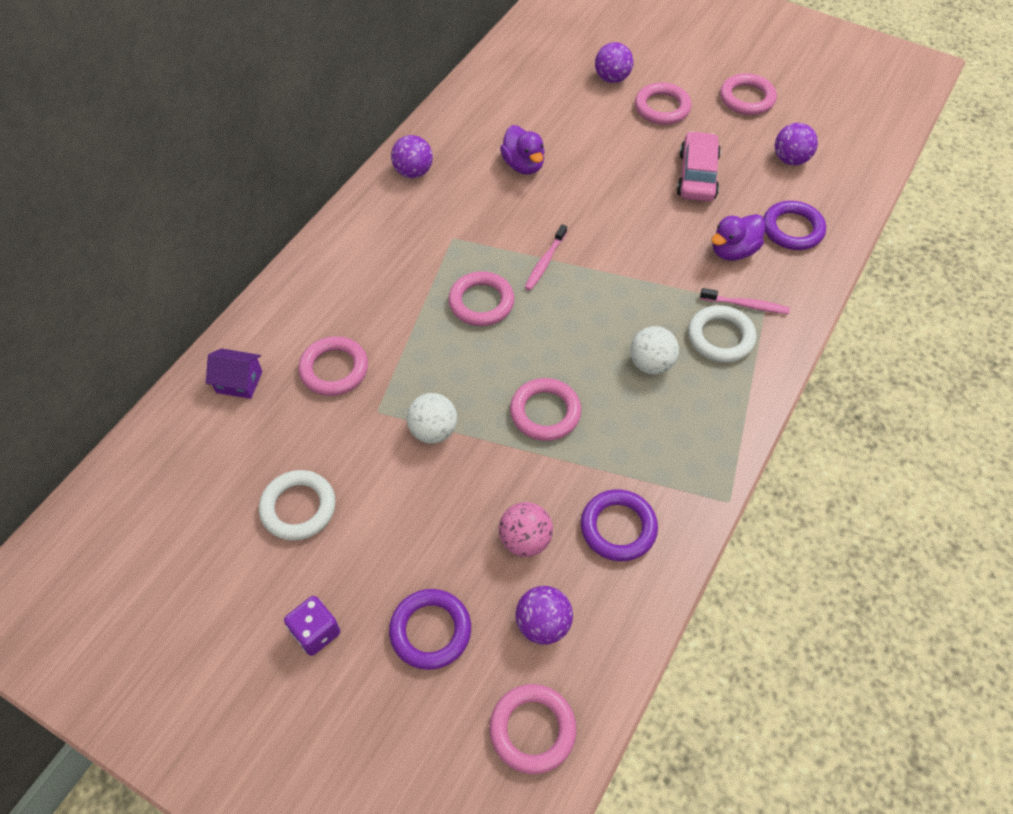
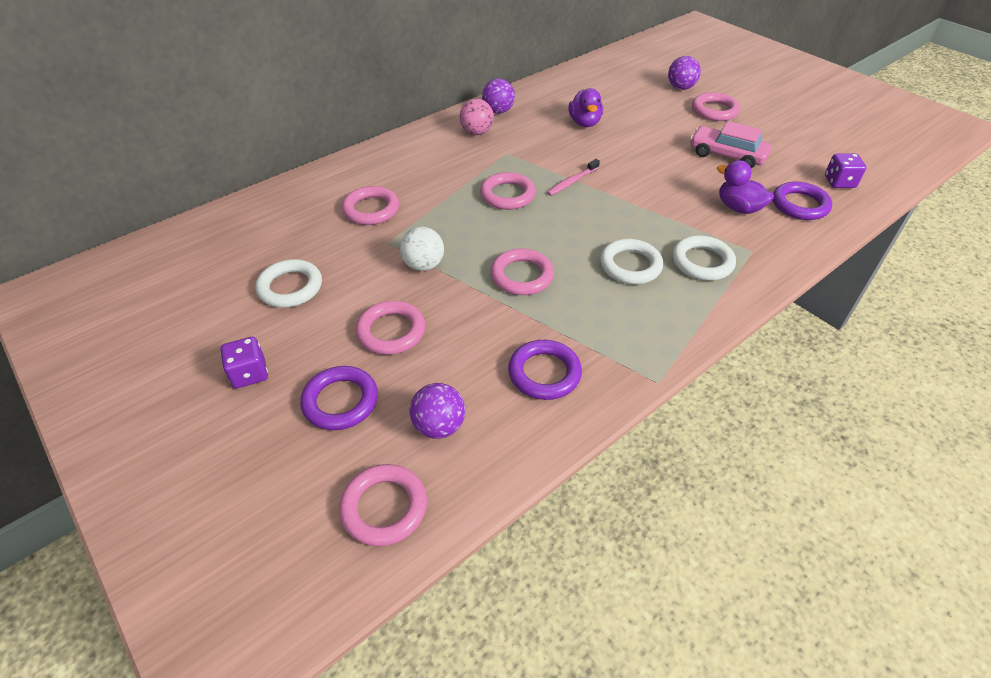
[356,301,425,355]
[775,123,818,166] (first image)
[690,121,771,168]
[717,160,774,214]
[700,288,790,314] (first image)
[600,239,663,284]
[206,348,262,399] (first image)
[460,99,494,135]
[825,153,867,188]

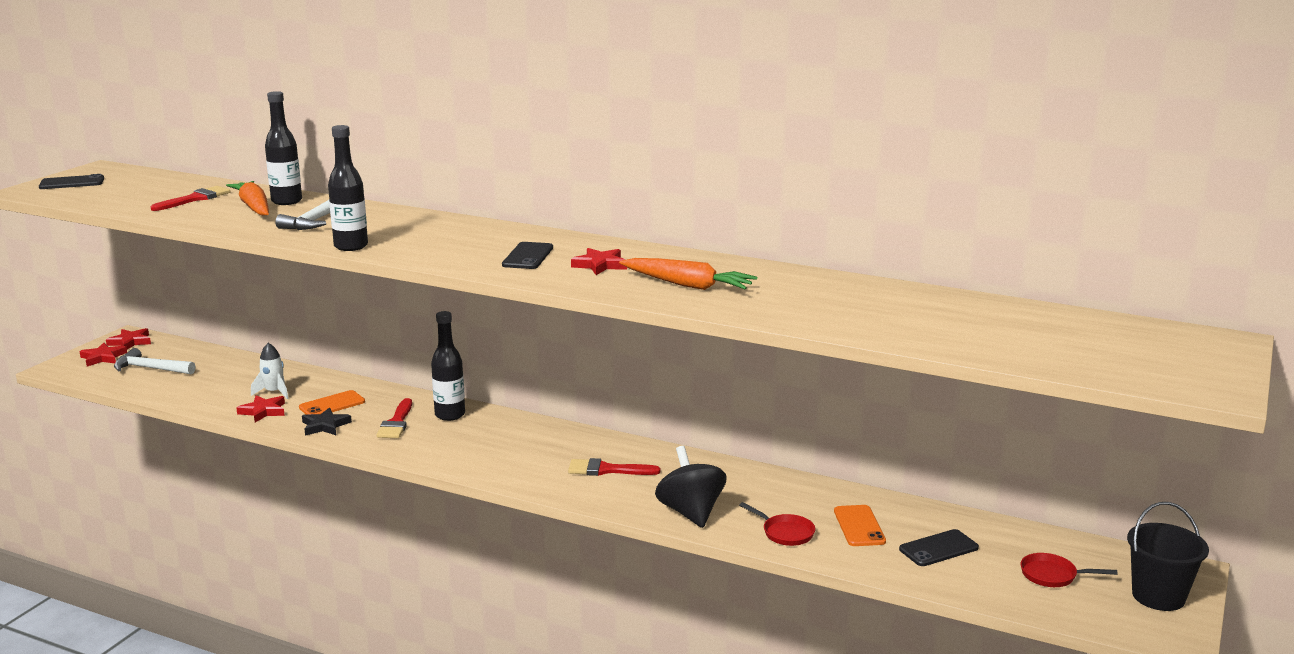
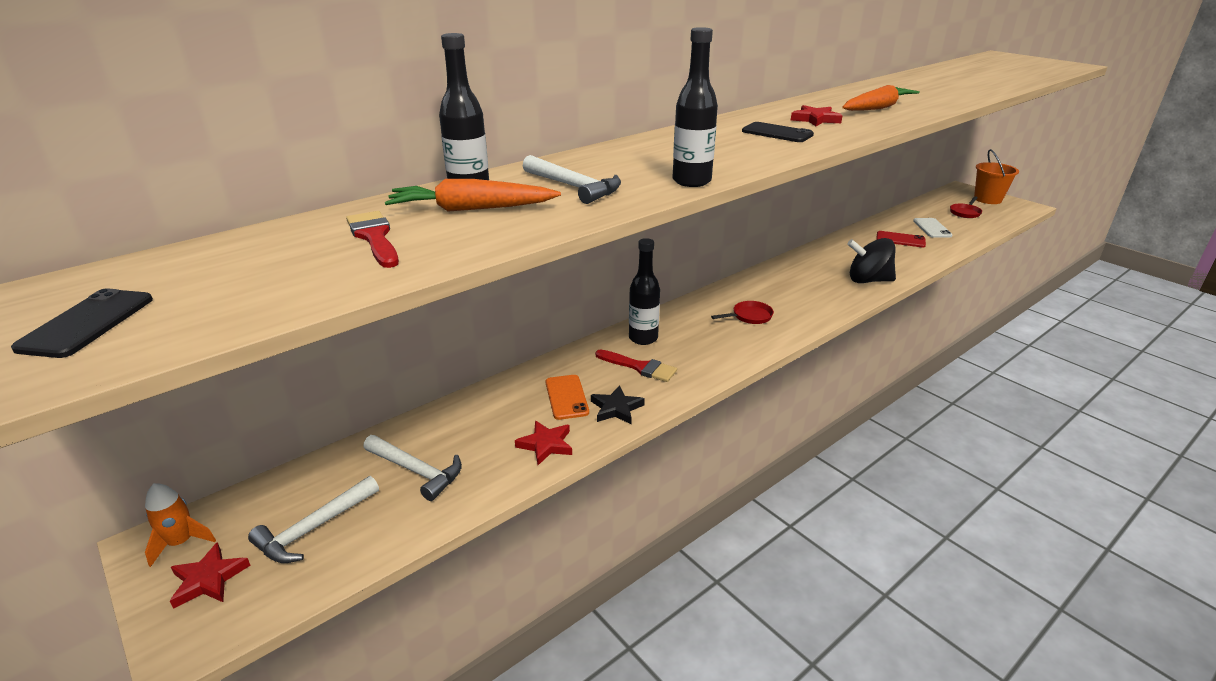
[145,483,216,567]
[251,343,289,399] (first image)
[568,458,660,476] (first image)
[711,301,774,324]
[974,149,1019,204]
[876,231,926,247]
[913,218,953,238]
[363,435,462,501]

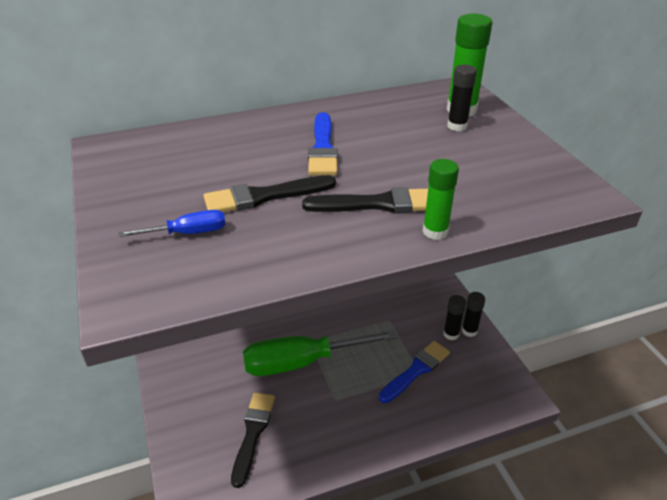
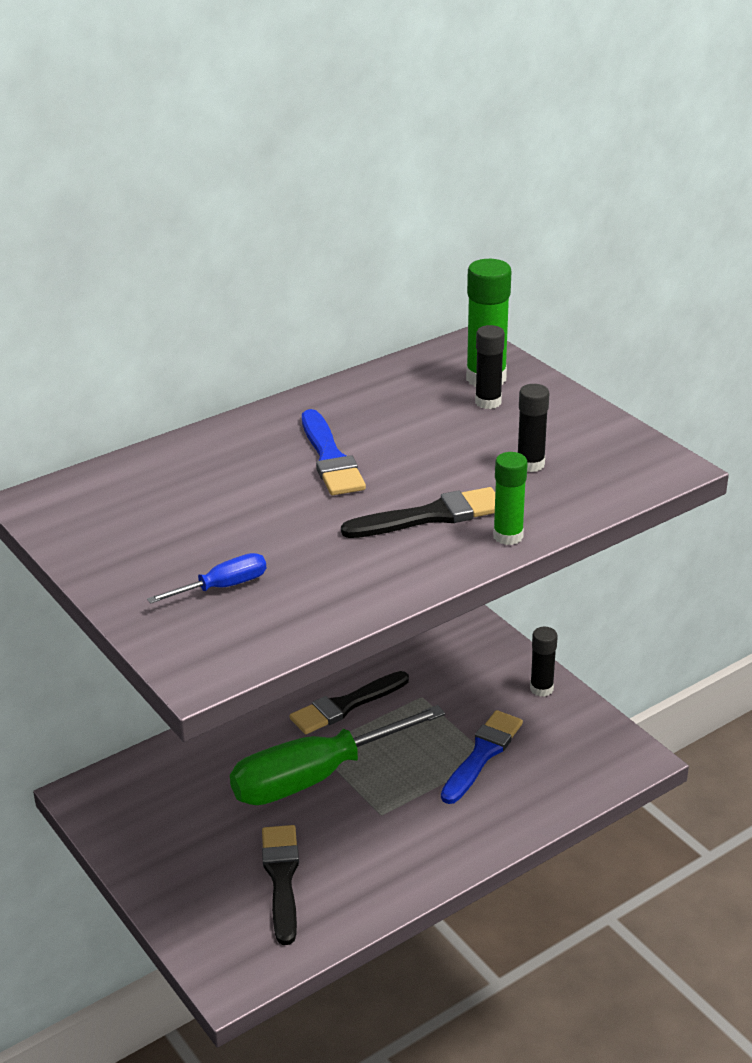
[290,671,409,734]
[518,384,550,472]

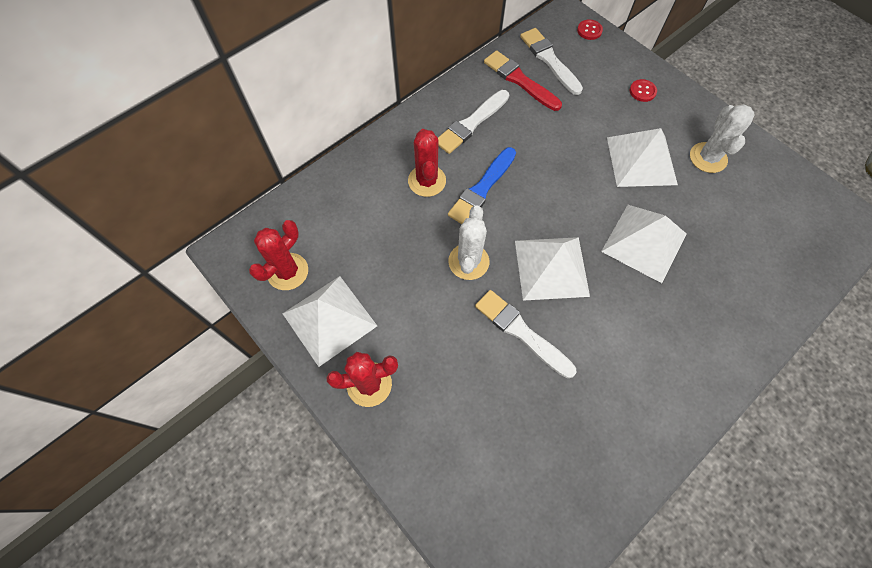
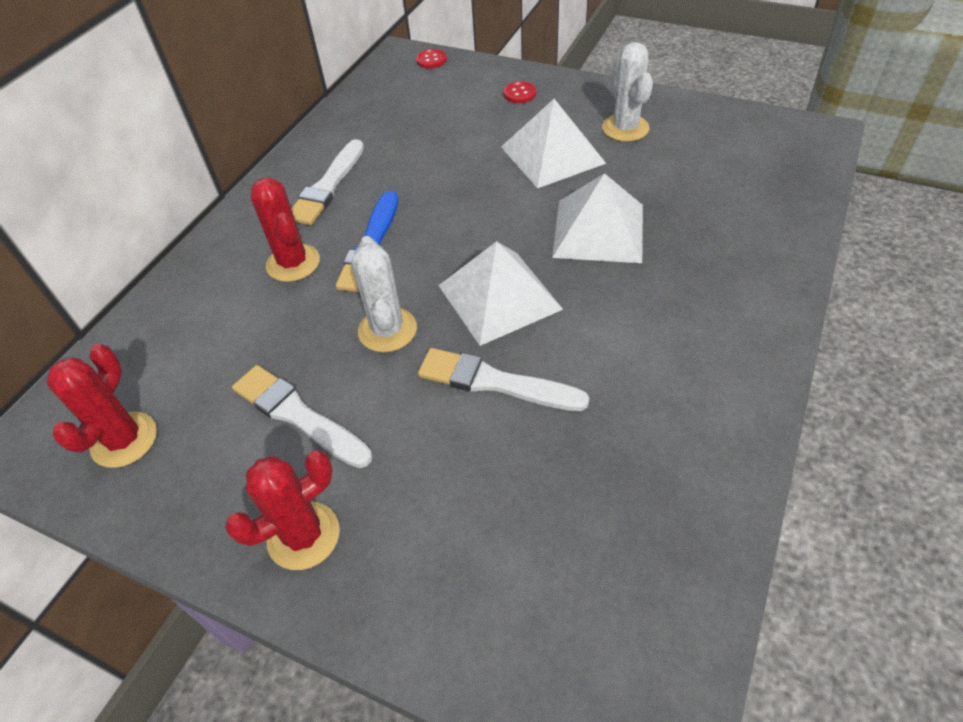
[232,365,372,468]
[484,50,562,111] (first image)
[282,276,377,367] (first image)

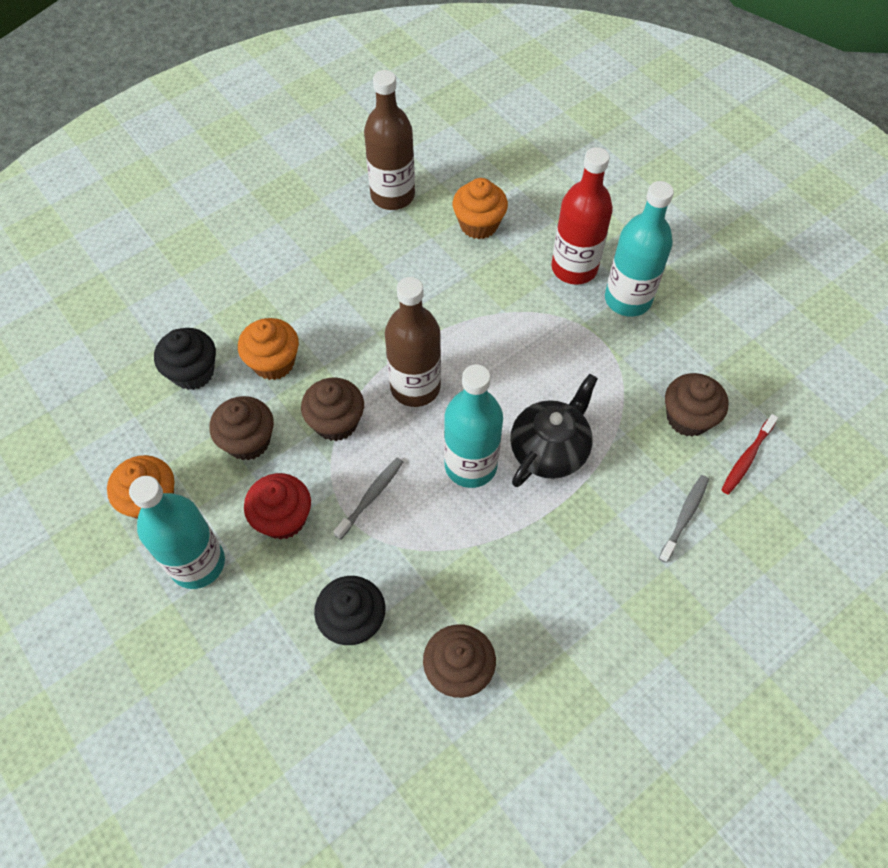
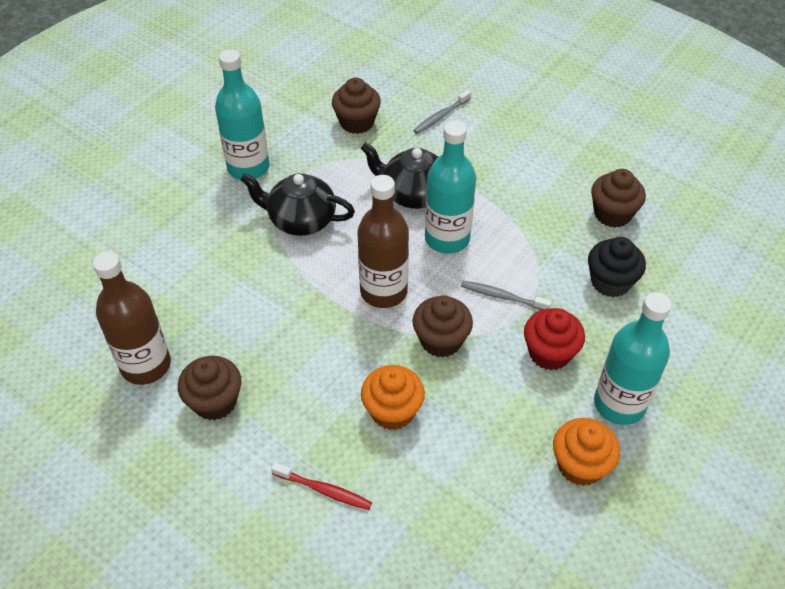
[551,147,613,285] (first image)
[453,178,508,239] (first image)
[154,328,216,390] (first image)
[178,356,242,420]
[271,462,372,510]
[413,90,471,134]
[240,173,355,236]

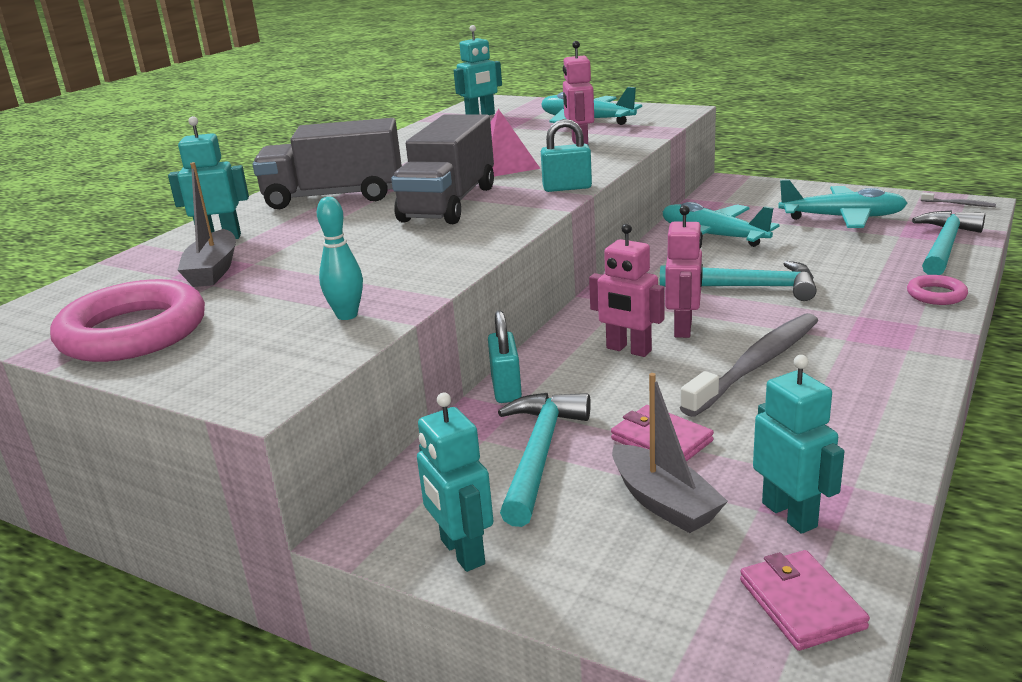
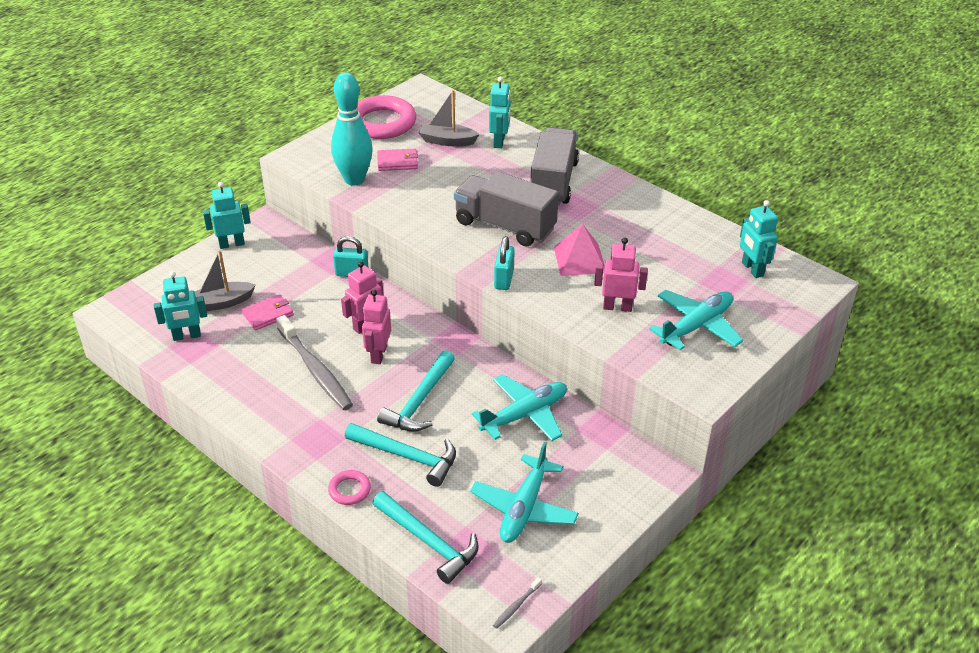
[331,72,373,186]
[362,290,391,364]
[345,423,456,487]
[377,149,418,171]

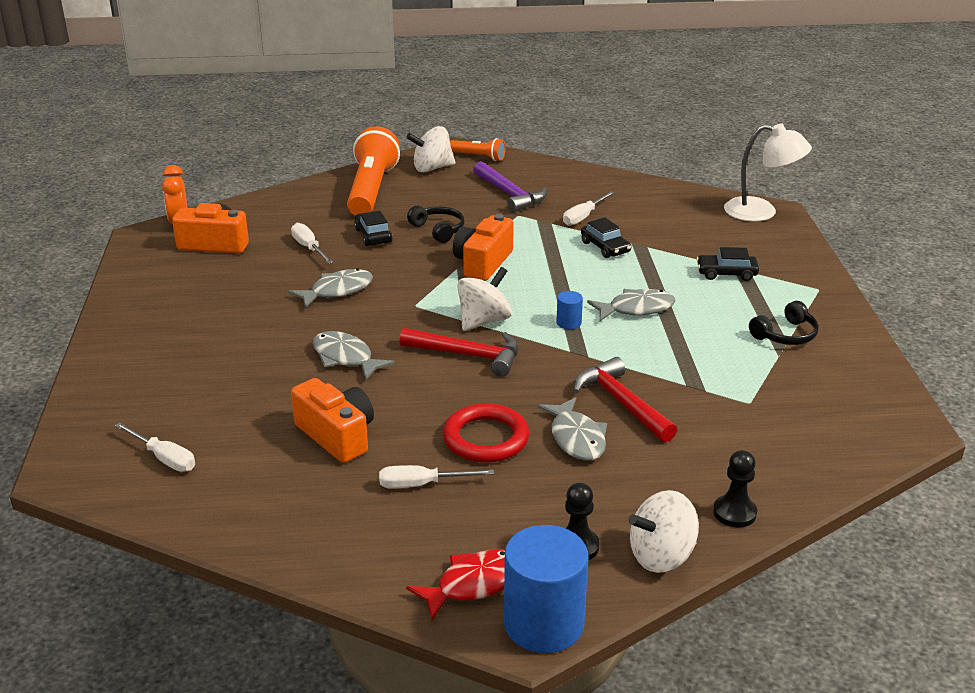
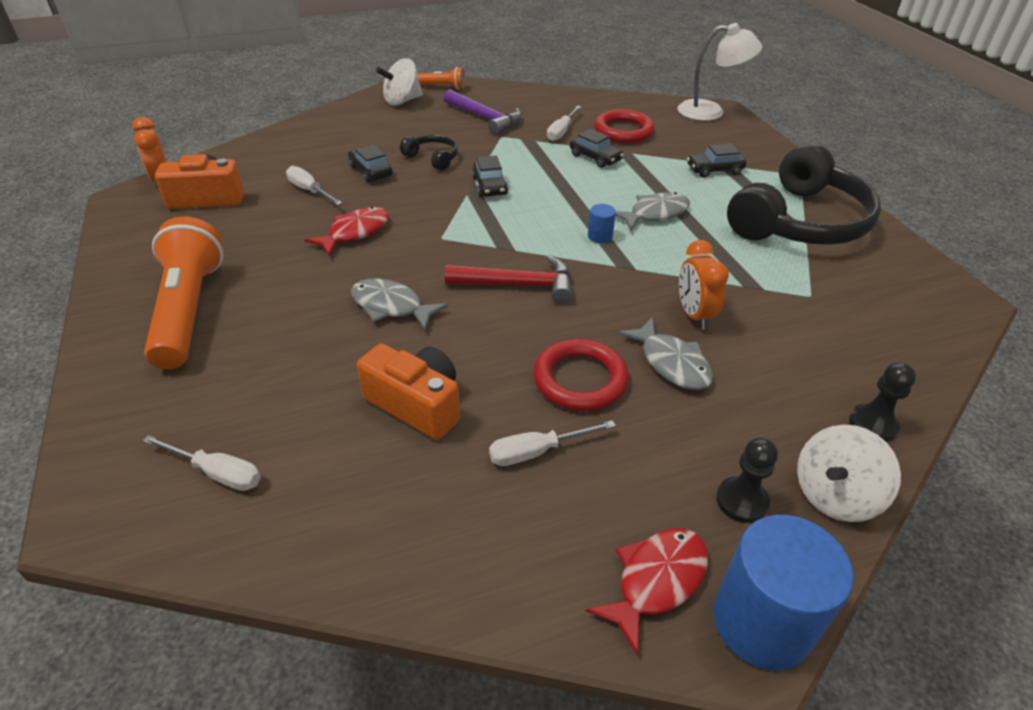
[144,216,223,369]
[472,155,508,197]
[457,267,512,331] (first image)
[304,206,389,256]
[727,143,881,245]
[679,240,729,330]
[594,109,655,143]

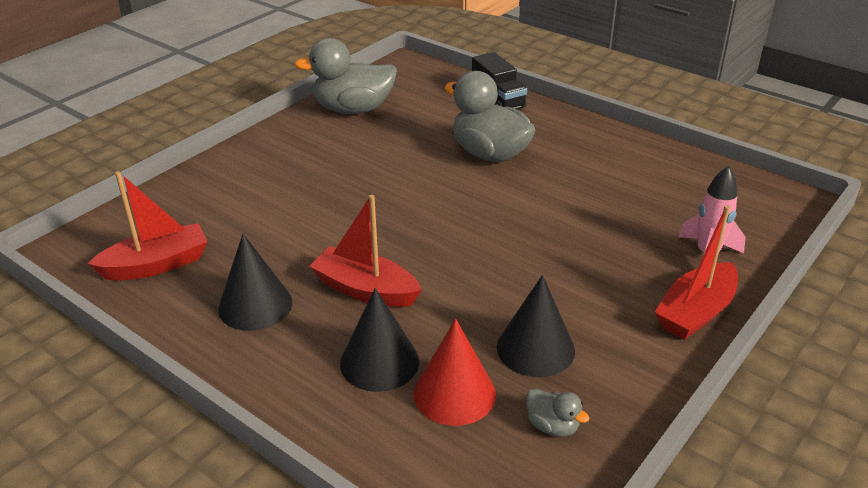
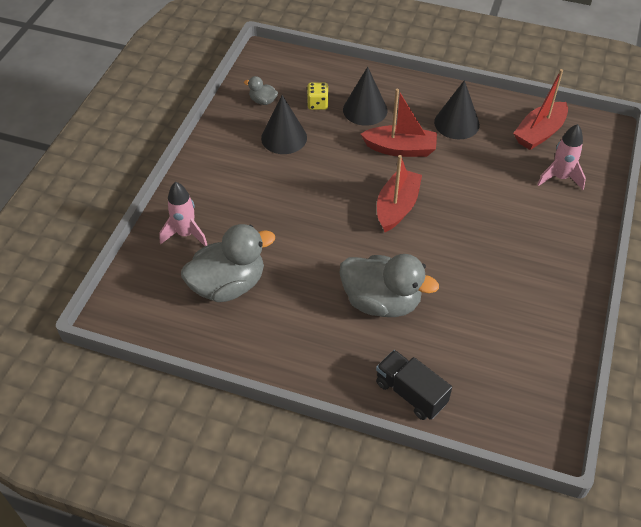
[181,224,275,302]
[377,155,422,232]
[307,83,329,110]
[537,124,586,190]

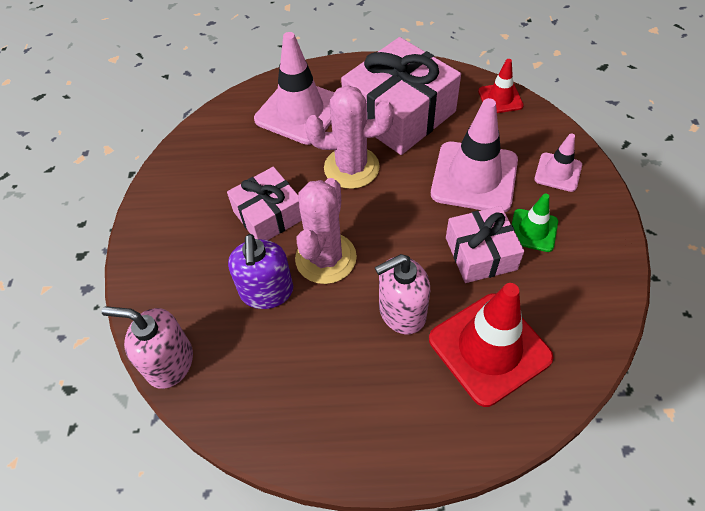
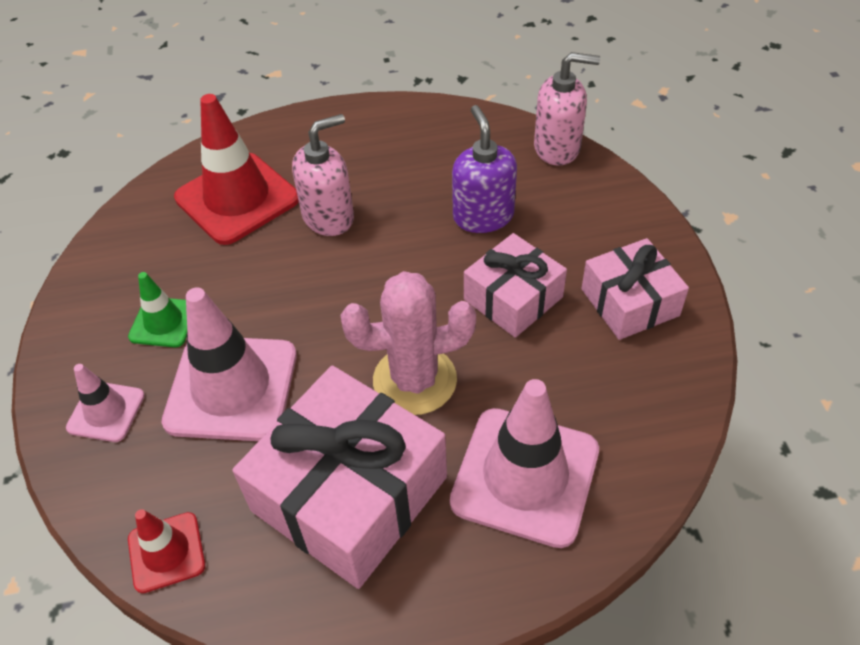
[295,178,357,284] (first image)
[581,238,689,340]

